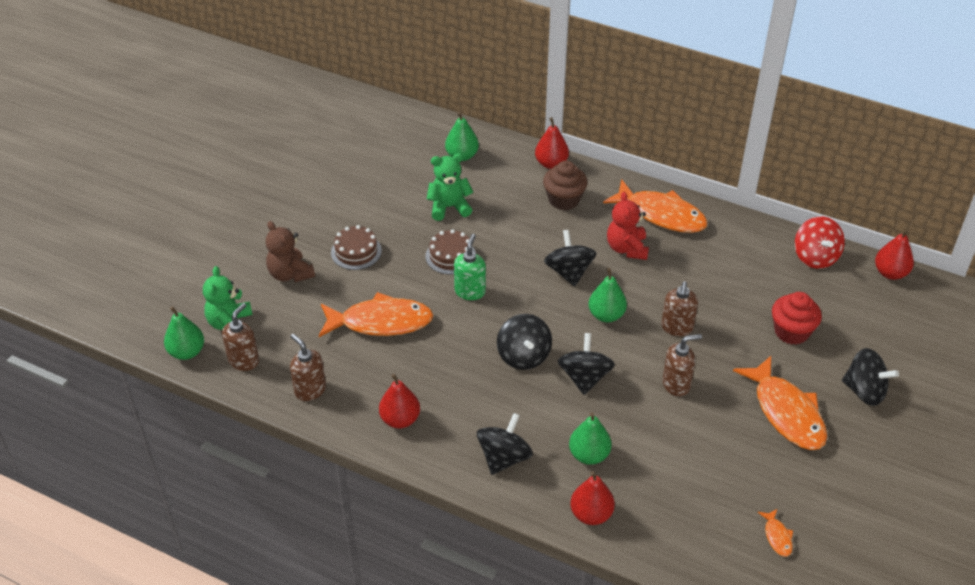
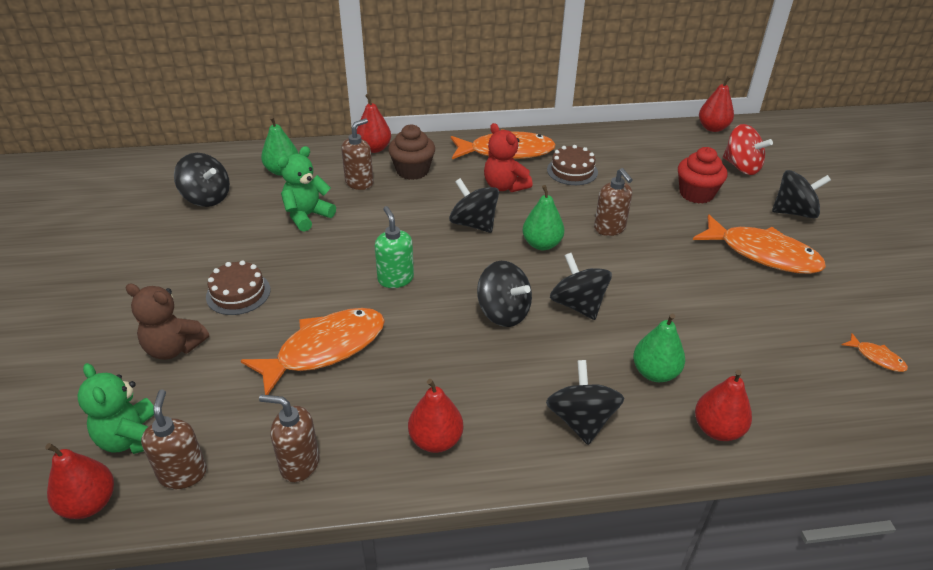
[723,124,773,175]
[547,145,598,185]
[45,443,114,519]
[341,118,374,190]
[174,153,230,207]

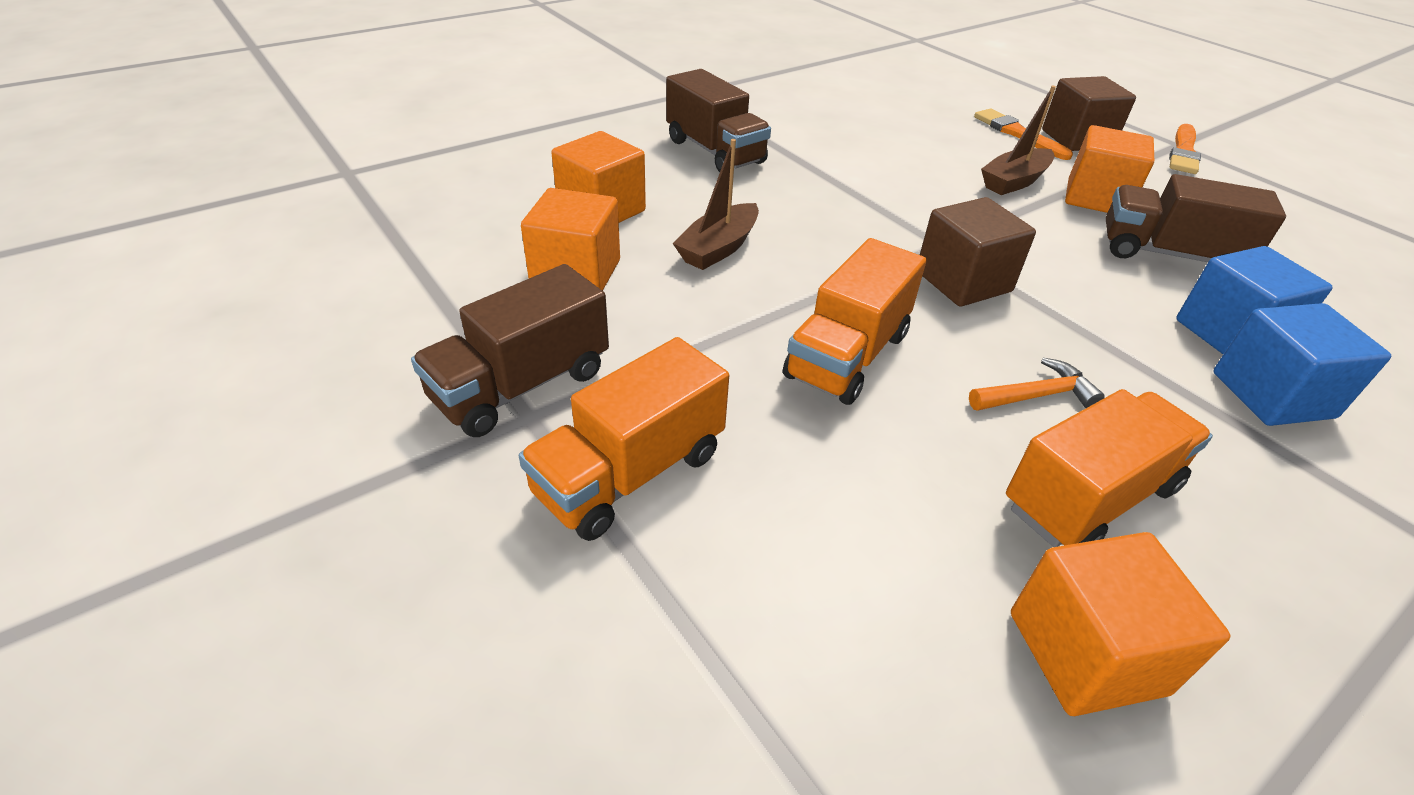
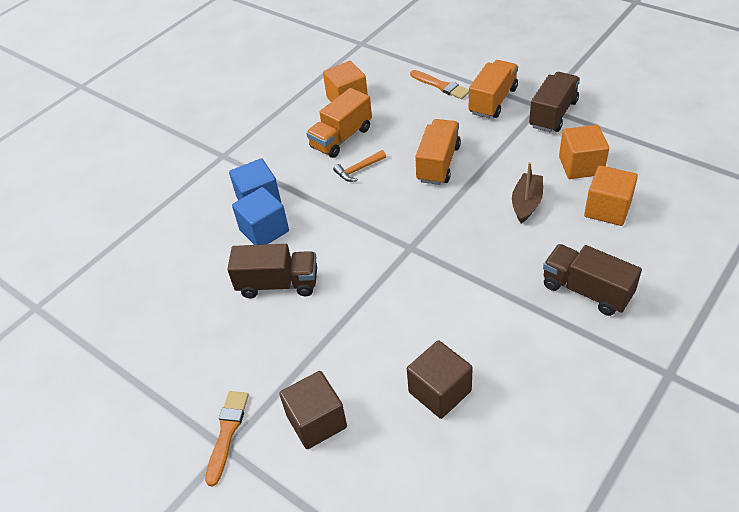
[981,86,1056,195] (first image)
[410,70,469,99]
[1065,125,1154,213] (first image)
[407,340,473,419]

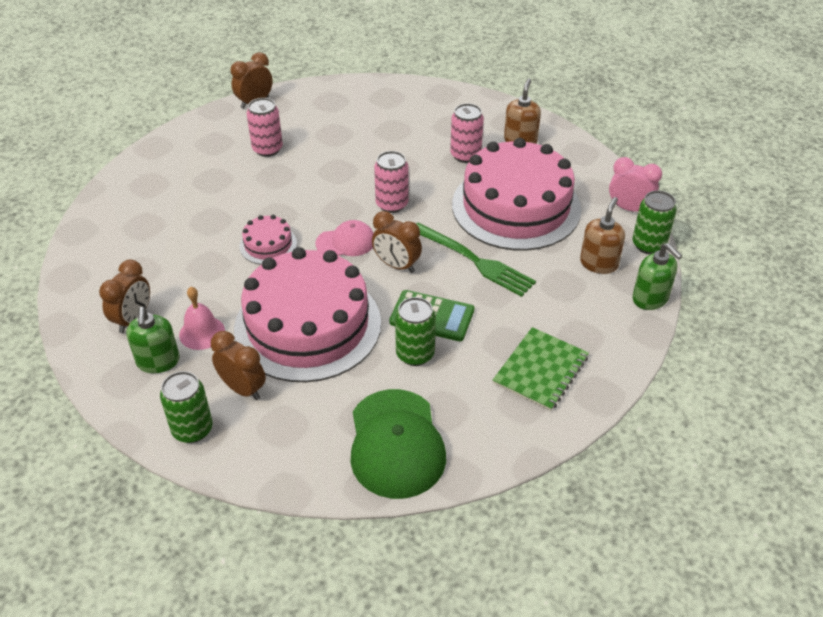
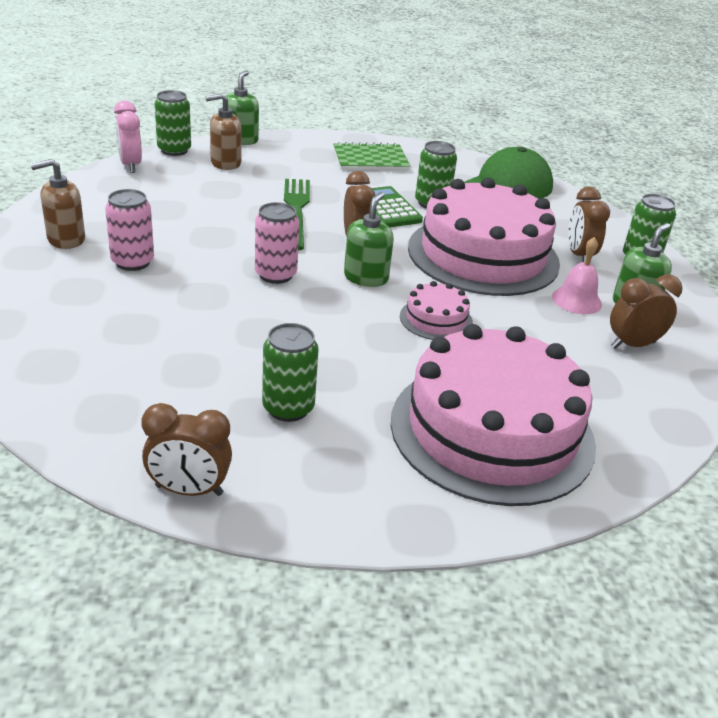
[262,323,319,422]
[391,324,596,506]
[344,192,394,287]

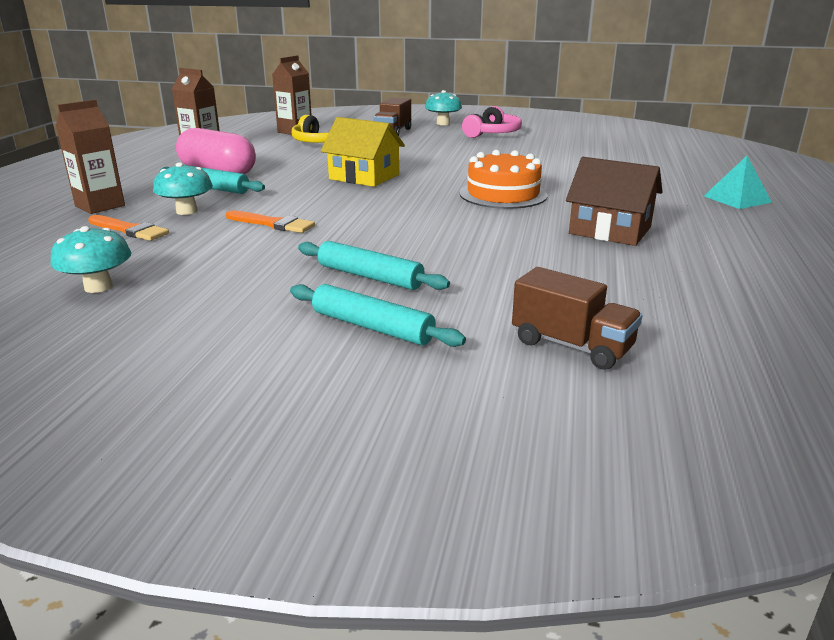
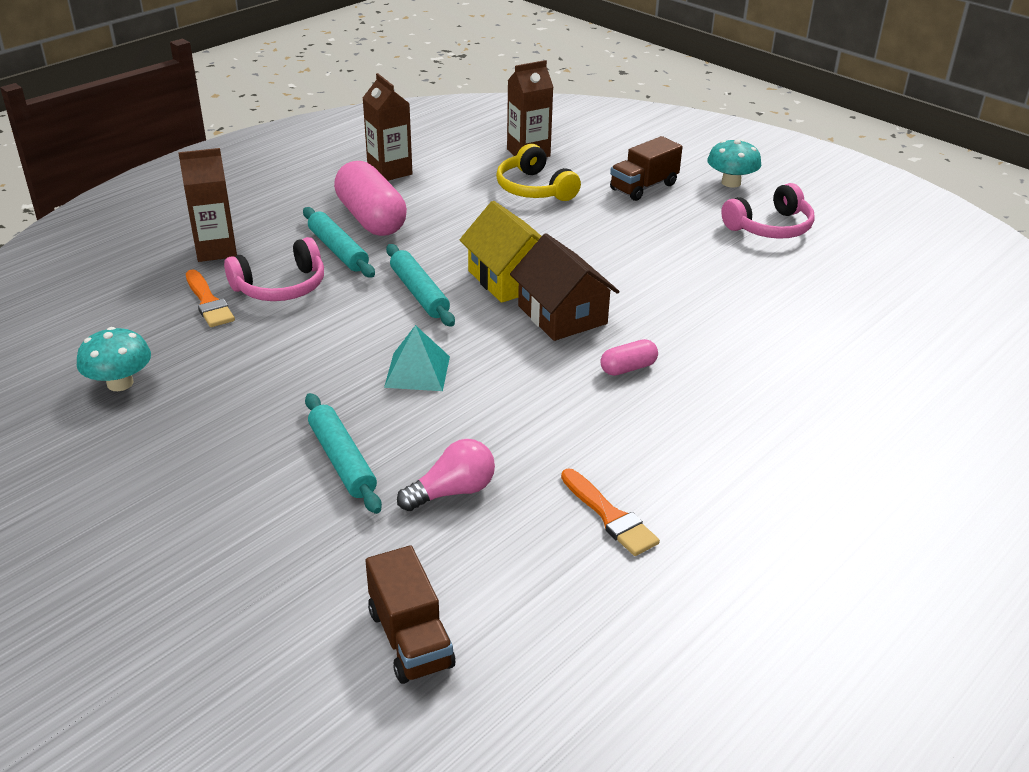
[601,339,658,376]
[384,325,450,391]
[510,233,620,341]
[224,237,324,301]
[561,469,660,556]
[386,244,455,327]
[397,439,495,511]

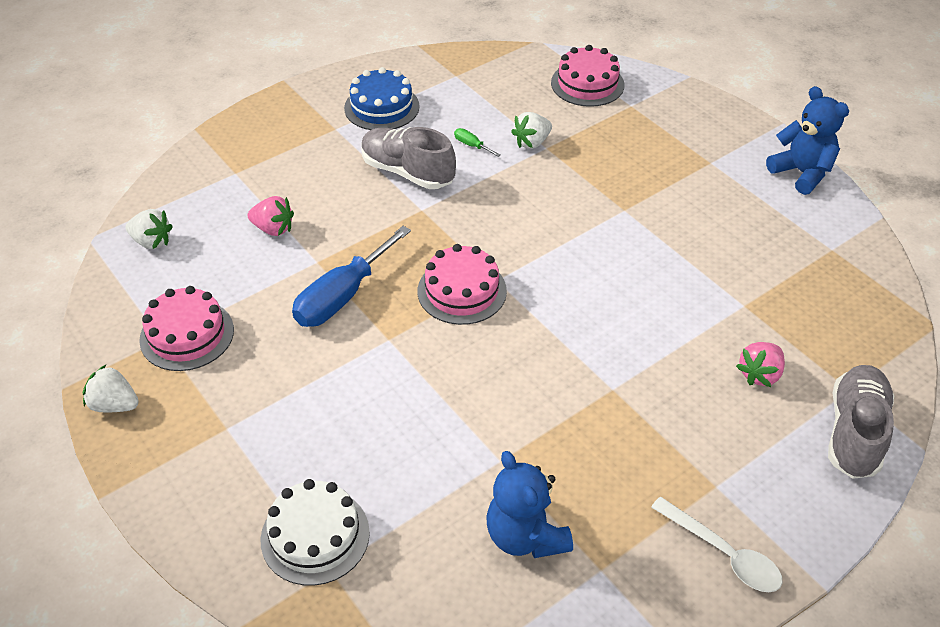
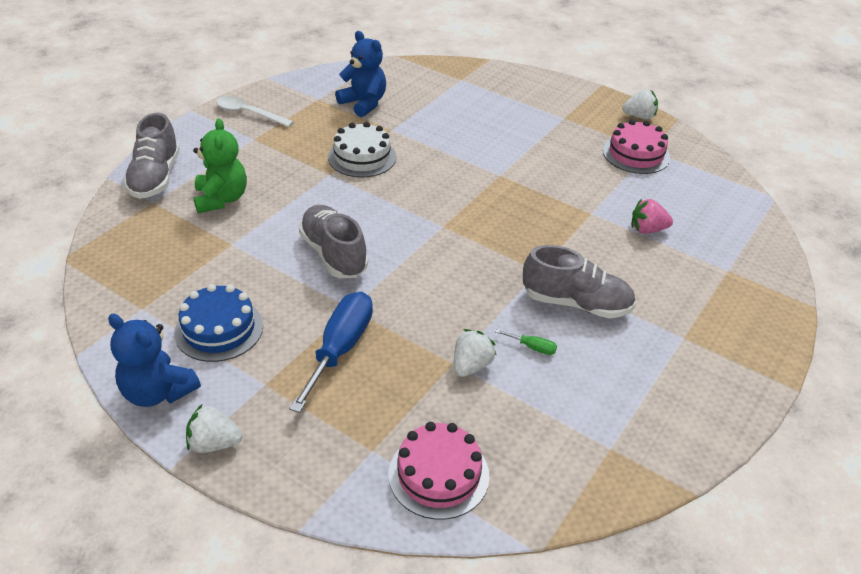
[174,284,263,362]
[186,404,242,453]
[289,292,373,413]
[417,244,507,325] (first image)
[193,118,247,213]
[328,122,396,178]
[299,205,368,278]

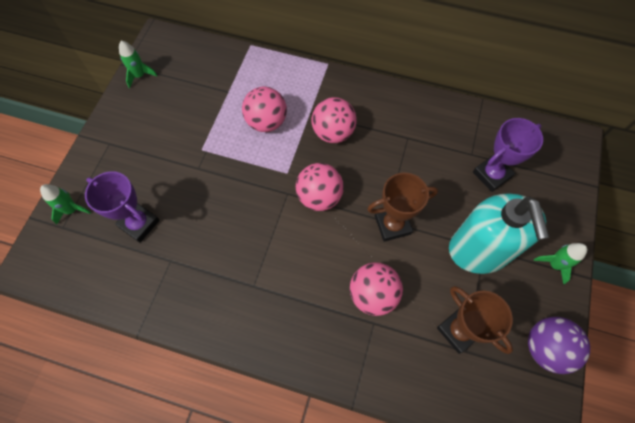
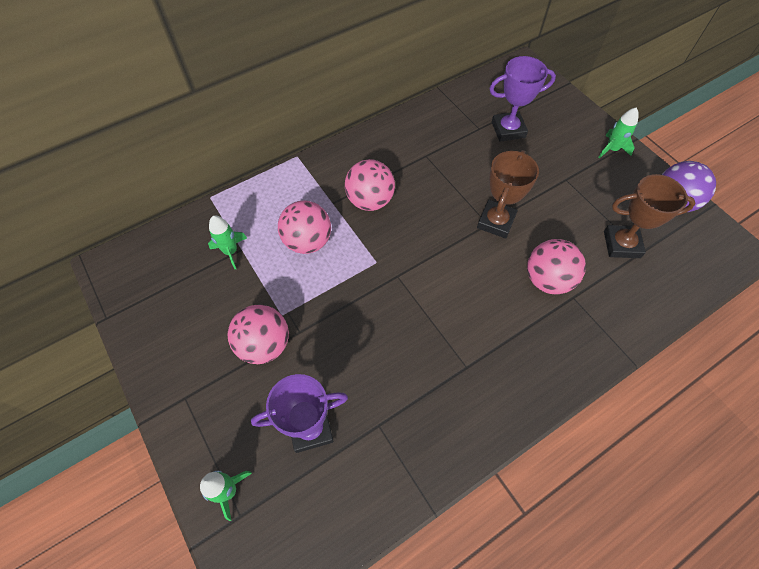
[208,215,247,269]
[489,56,556,142]
[227,305,289,364]
[449,193,550,274] (first image)

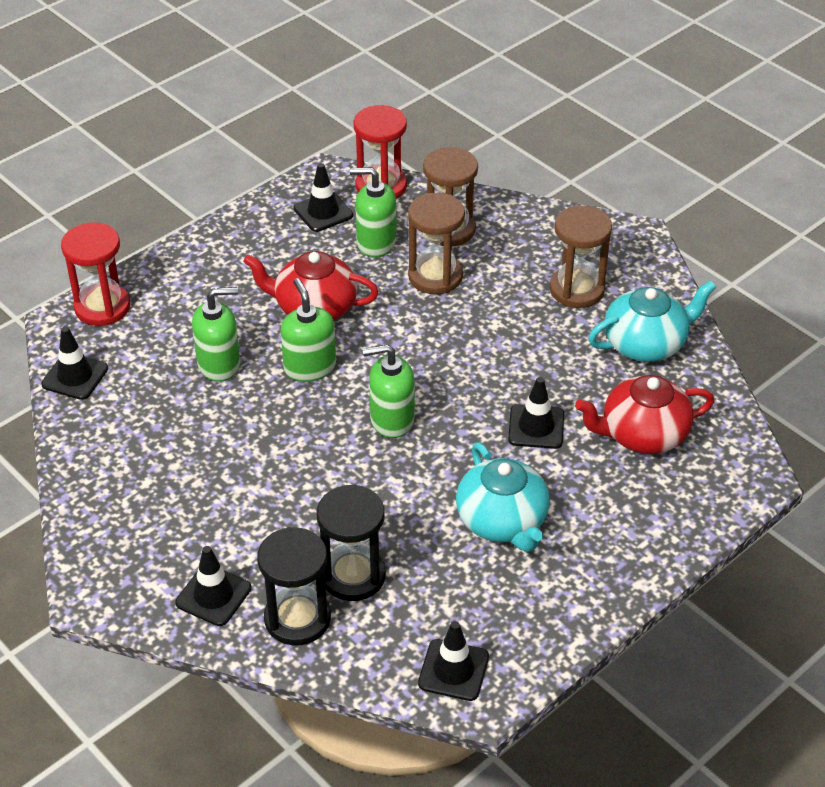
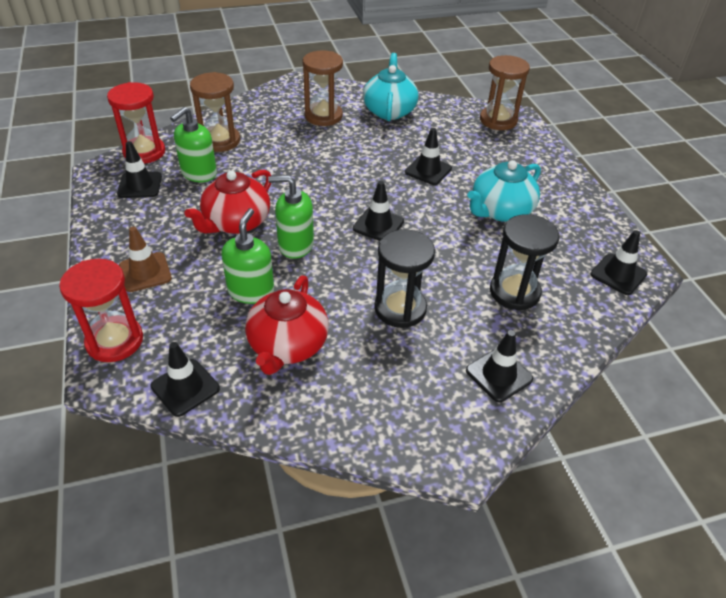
[480,55,530,130]
[353,181,404,241]
[245,275,329,375]
[467,160,541,222]
[374,229,435,328]
[119,227,172,292]

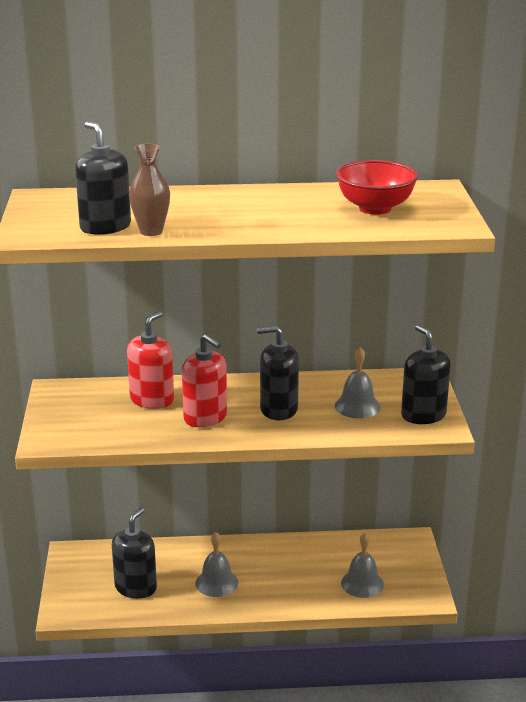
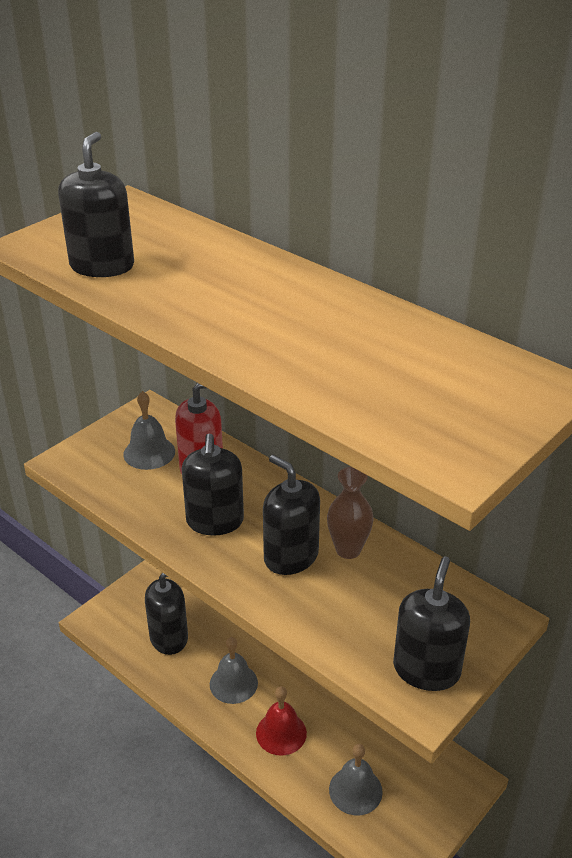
[327,467,374,559]
[336,160,418,215] (first image)
[182,434,244,536]
[123,391,175,470]
[256,686,307,756]

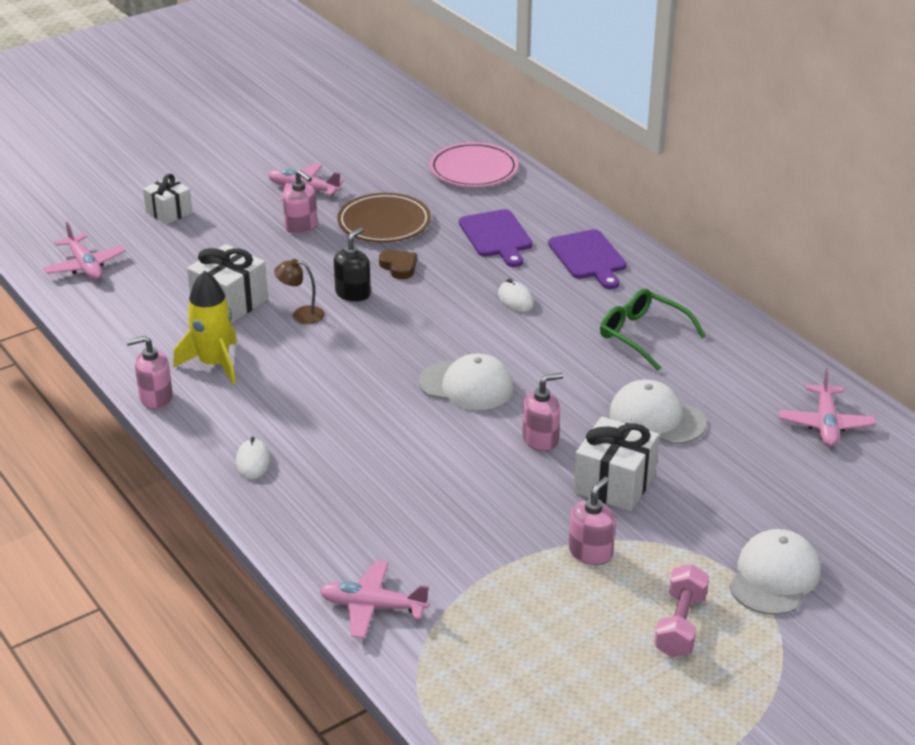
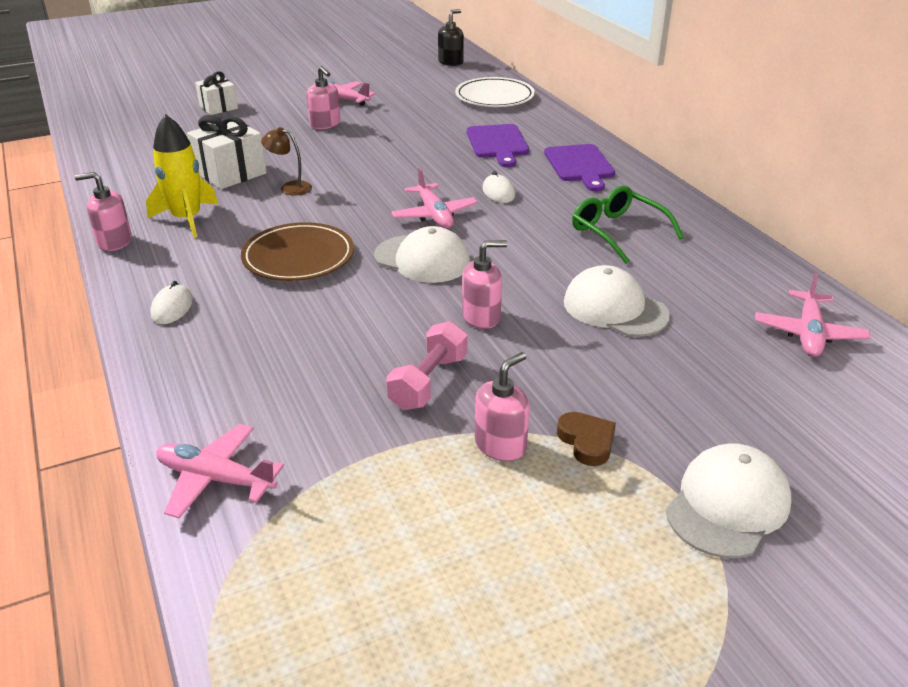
[455,77,535,107]
[241,222,354,281]
[391,168,478,229]
[438,9,464,66]
[557,412,616,466]
[574,416,659,511] (first image)
[386,321,467,410]

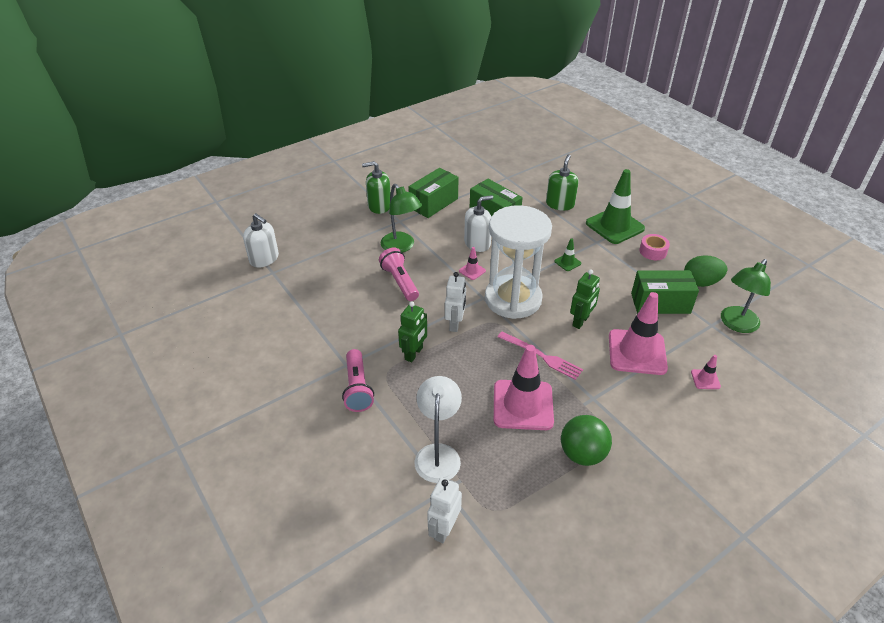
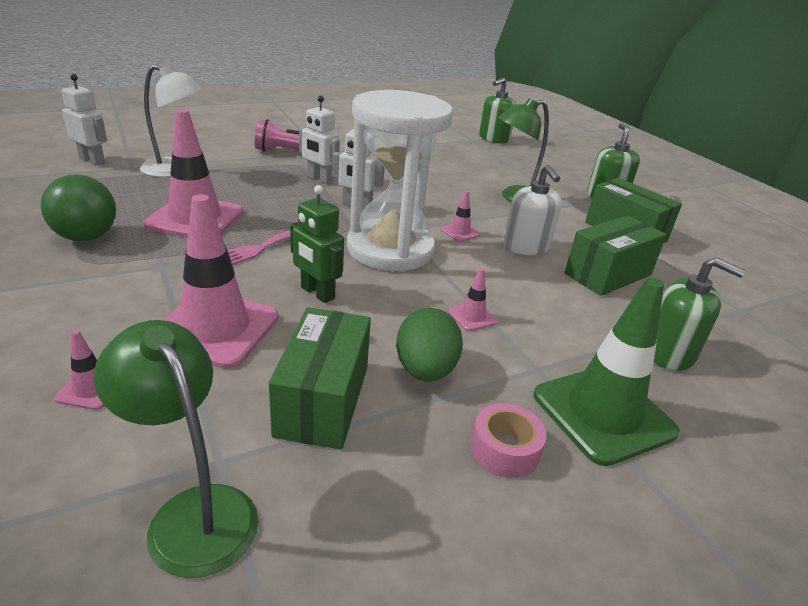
[479,78,516,143]
[448,268,498,331]
[379,248,419,301] (first image)
[396,308,463,381]
[299,96,340,184]

